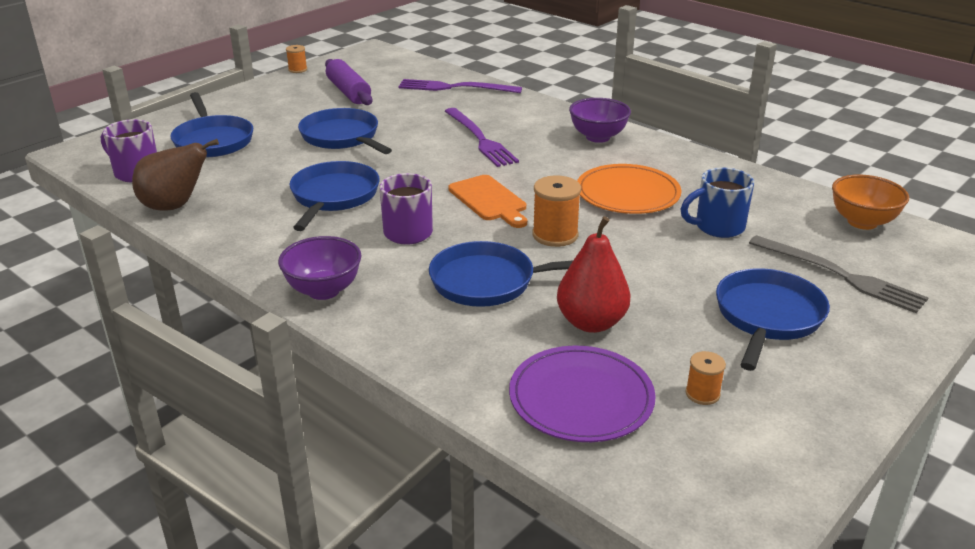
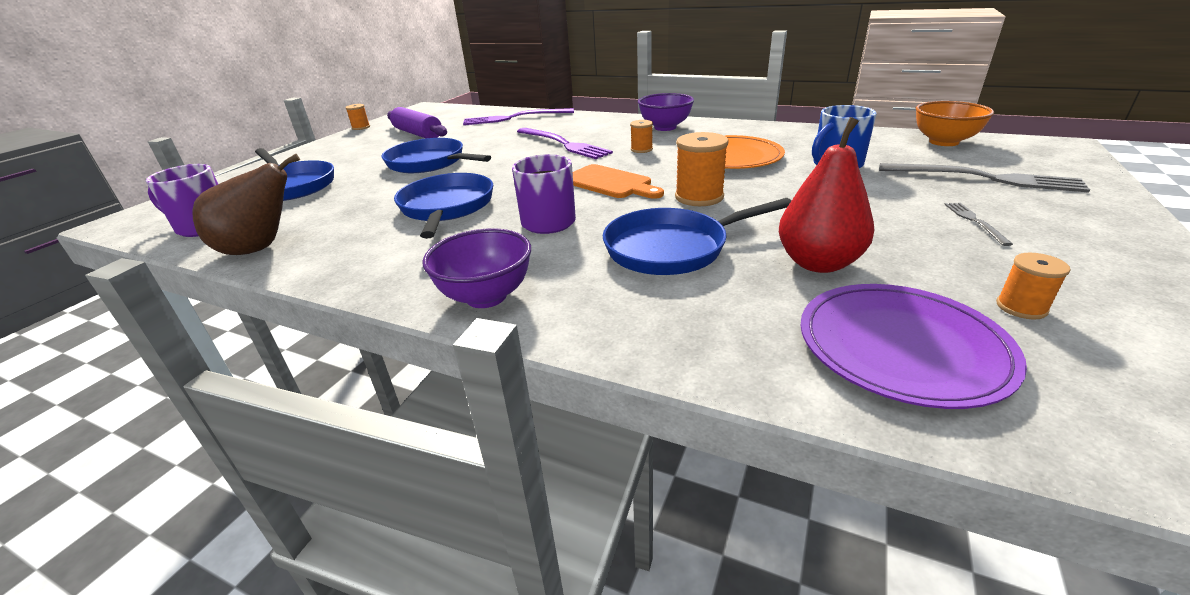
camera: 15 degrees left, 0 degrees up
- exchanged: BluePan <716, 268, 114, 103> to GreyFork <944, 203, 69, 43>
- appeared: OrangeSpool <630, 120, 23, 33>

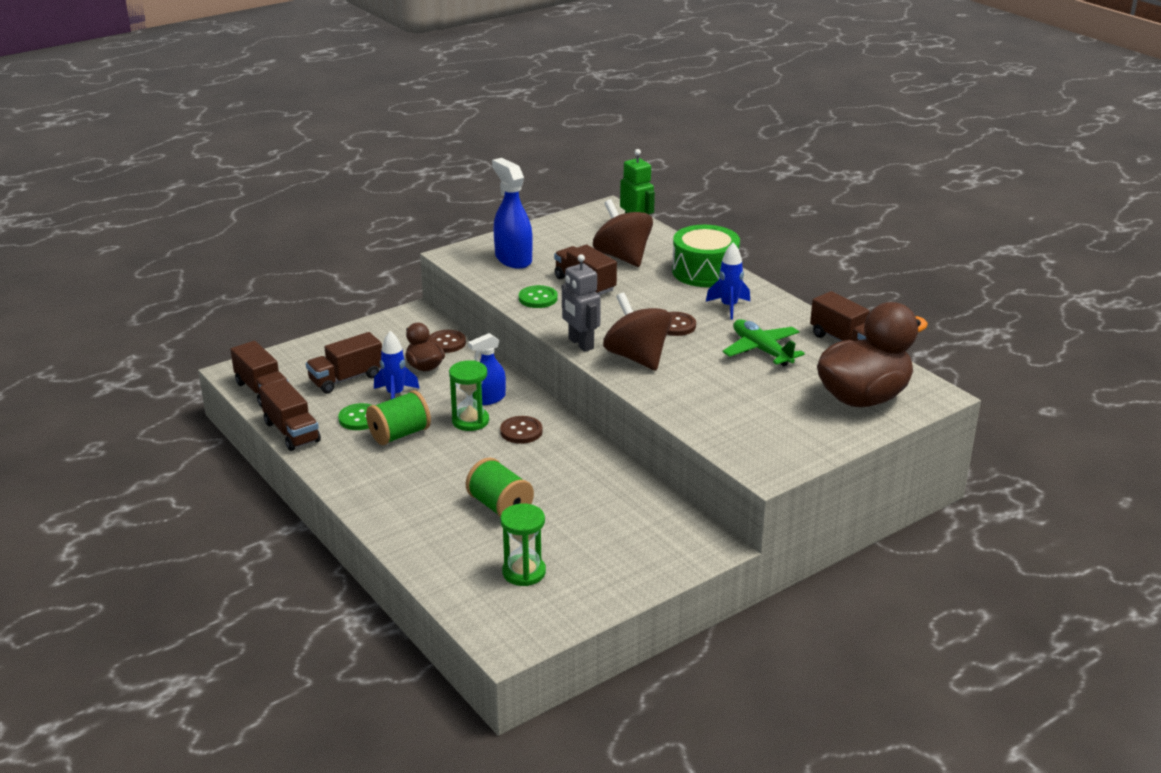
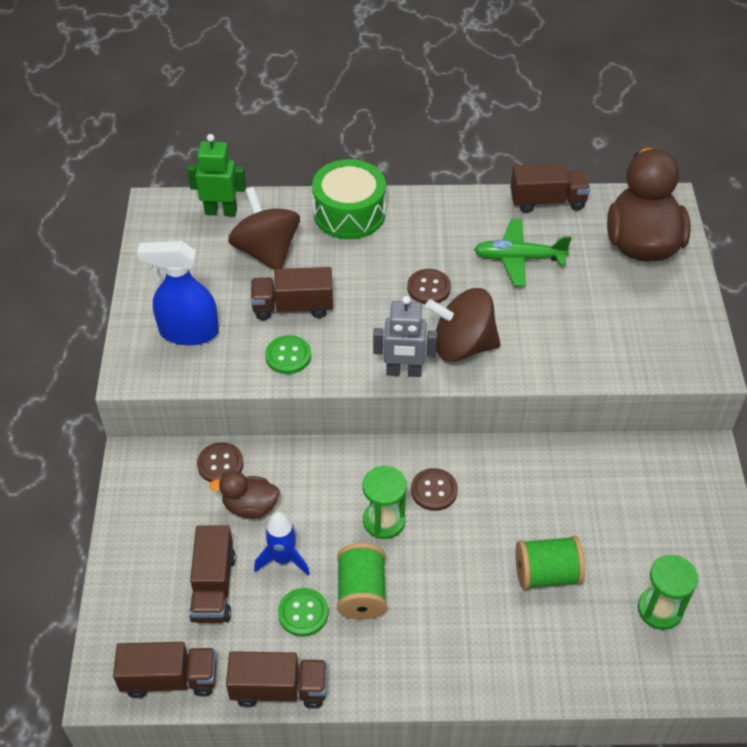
camera: 55 degrees left, 20 degrees up
- missing: BlueSprayBottle <468, 333, 38, 72>
- spun: BrownSpinningTop <593, 199, 60, 68> = <228, 187, 72, 83> 60 degrees clockwise
- missing: BlueRocket <706, 242, 44, 78>

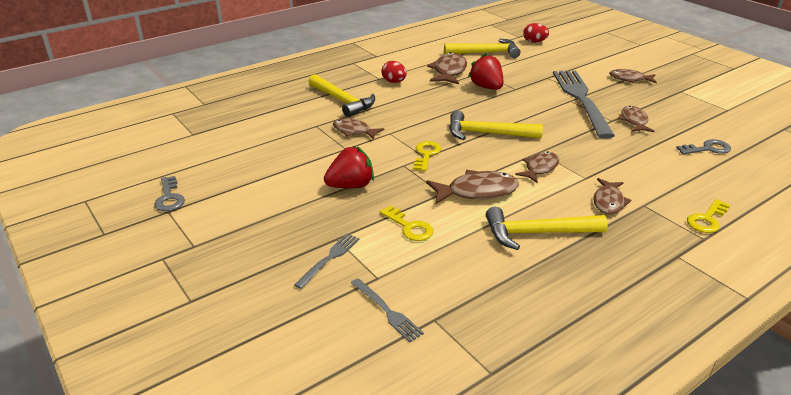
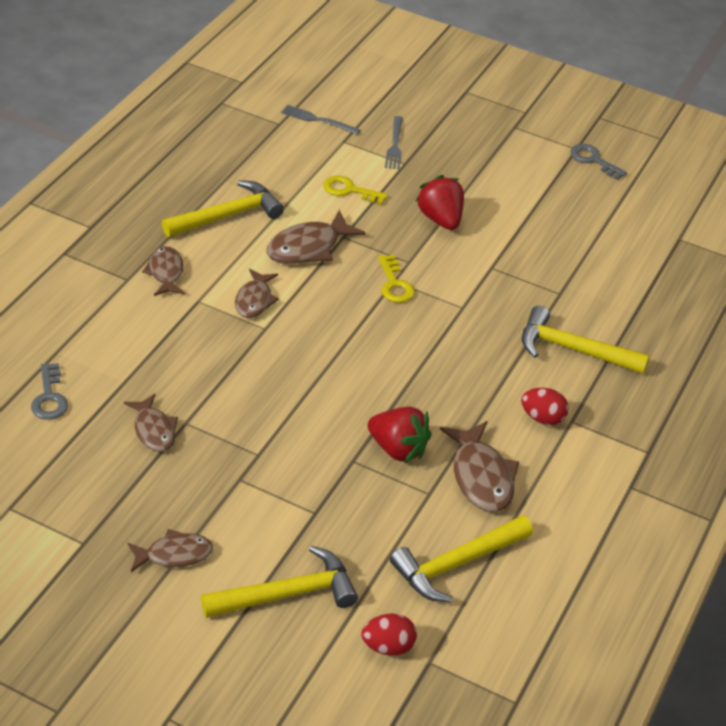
camera: 150 degrees right, 10 degrees up
- spun: RedStrawberry <324, 146, 50, 42> = <415, 175, 49, 55> 120 degrees clockwise
- missing: BrownFish <333, 118, 51, 22>
- relocated: YellowHammer <449, 110, 94, 30> to <201, 546, 157, 72>
- missing: GreyFork <553, 71, 62, 68>
- spun: GreyKey <676, 139, 55, 15> = <31, 363, 37, 57> 60 degrees counterclockwise
- missing: YellowKey <687, 199, 43, 34>

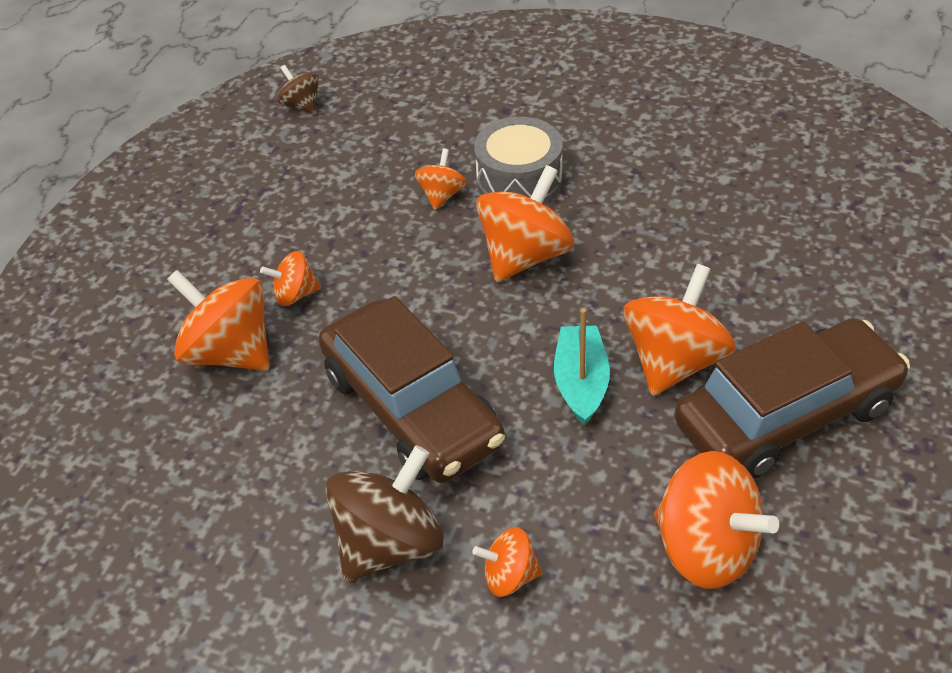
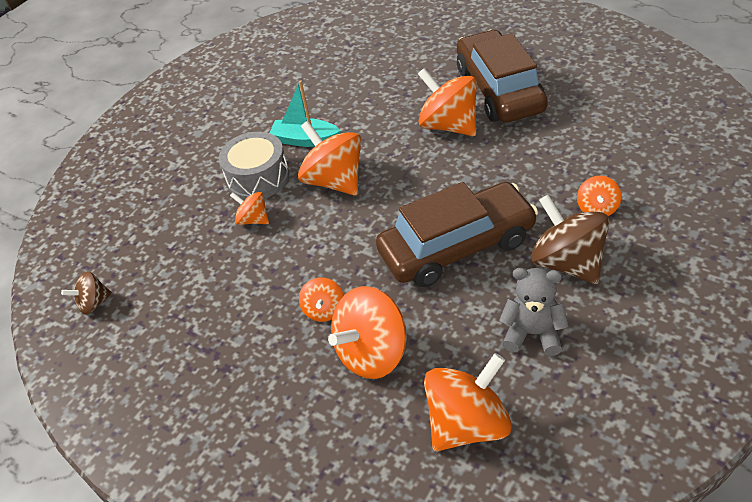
camera: 75 degrees left, 0 degrees up
- relocated: TurquoiseBoat <554, 308, 56, 117> to <270, 80, 71, 67>
- relocated: OrangeSpinningTop <654, 451, 125, 138> to <424, 353, 88, 98>
- appeared: GreyTeddyBear <499, 268, 70, 88>

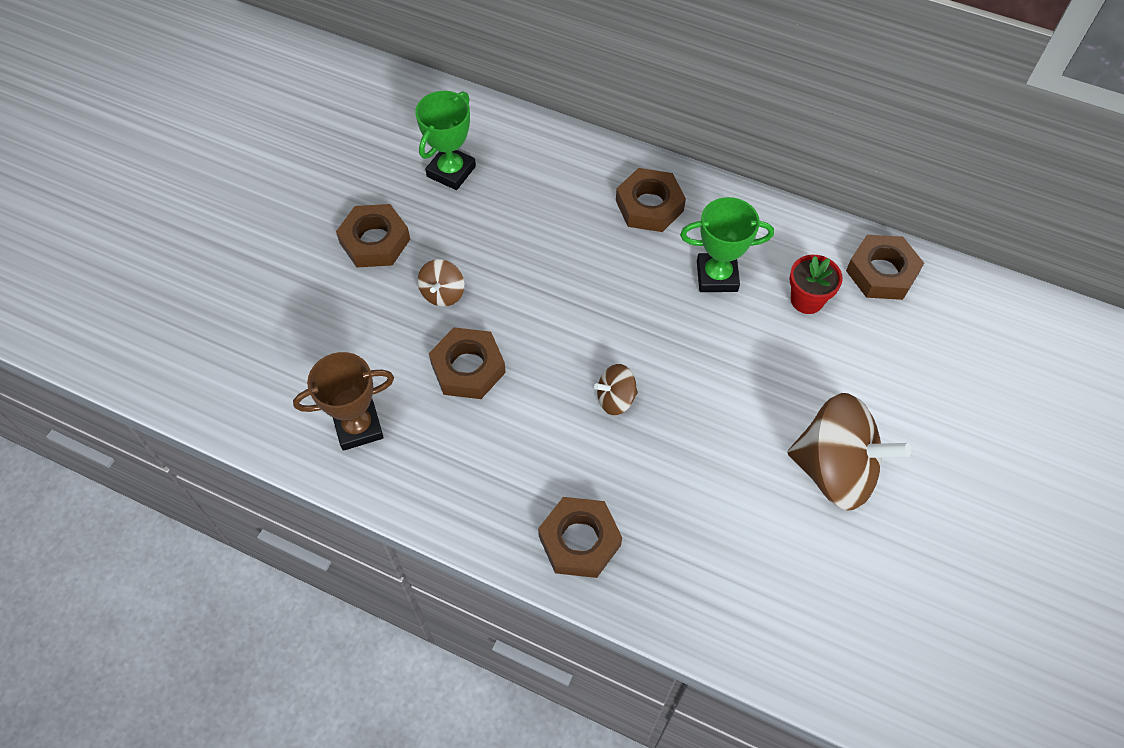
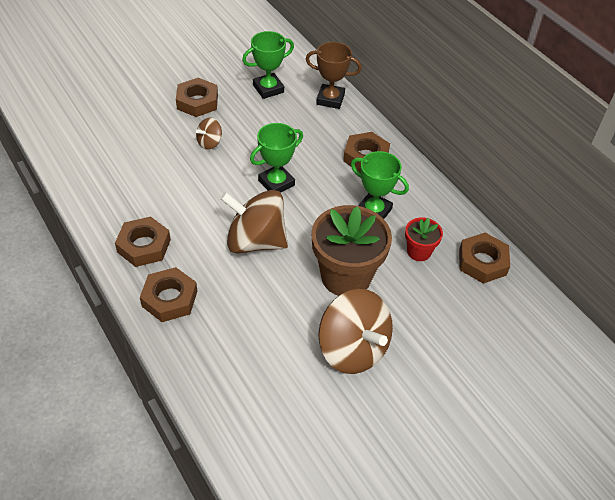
camera: 30 degrees right, 10 degrees down
- relocated: BrownTrophy <293, 352, 101, 99> to <306, 42, 56, 67>
- relocated: BrownNut <429, 327, 77, 72> to <115, 217, 56, 50>
- size: BrownSpinningTop <594, 364, 44, 51> = <220, 190, 68, 64> x2.13
- appeared: GreenTrophy <250, 123, 53, 70>
- appeared: BrownFlowerPot <311, 205, 81, 91>

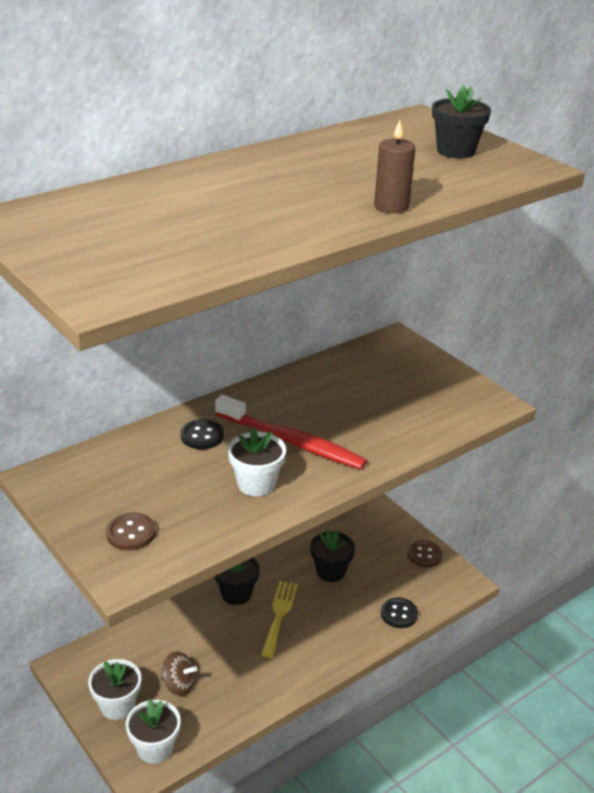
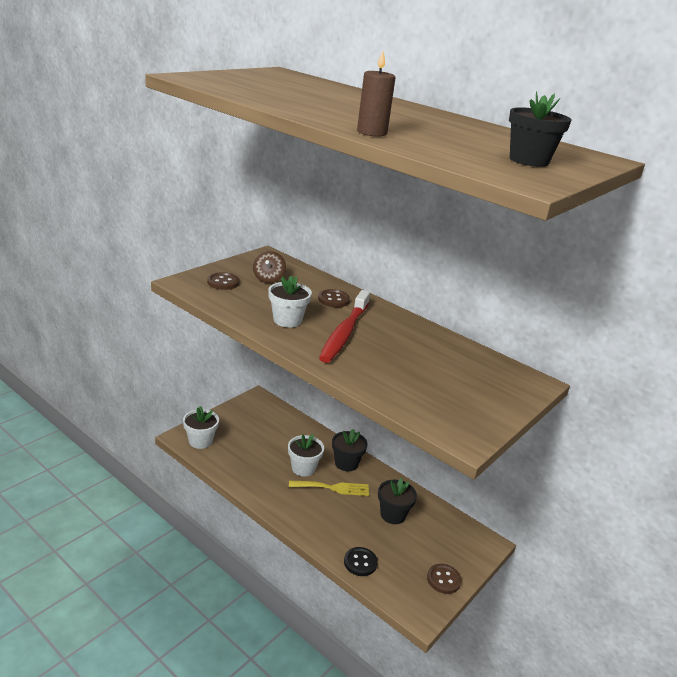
camera: 75 degrees right, 5 degrees down
- relocated: WhiteFlowerPot <88, 659, 53, 61> to <288, 434, 36, 42>
- relocated: BrownSpinningTop <161, 651, 36, 45> to <253, 251, 33, 32>
- colour: BlackButton <181, 419, 43, 30> to BrownButton <318, 289, 32, 18>

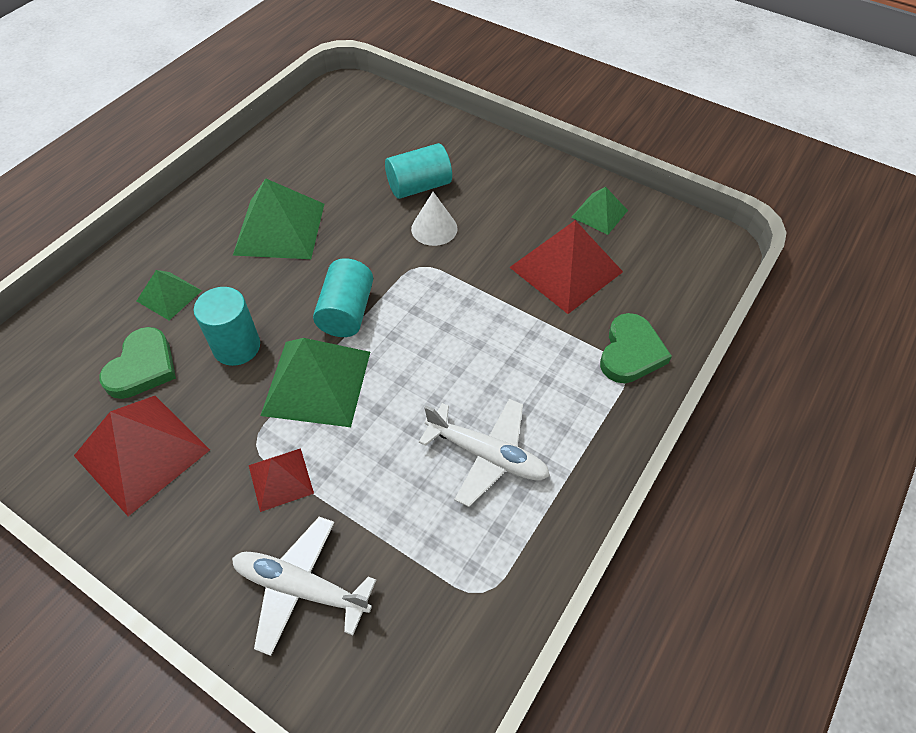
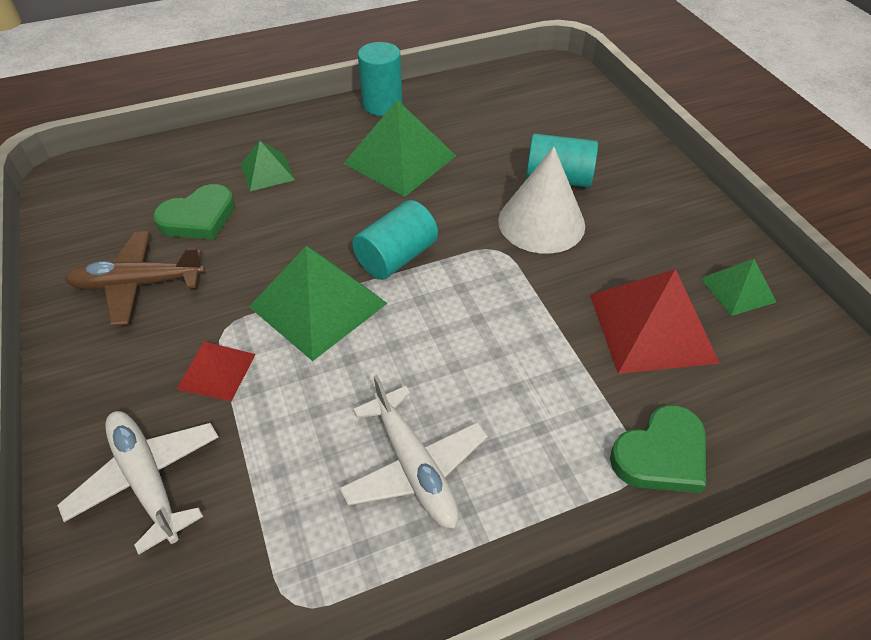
camera: 35 degrees right, 5 degrees down
- exchanged: RedPyramid <74, 396, 136, 120> to BrownPlane <65, 231, 140, 95>
- relocated: TurquoiseCylinder <194, 287, 66, 79> to <358, 42, 45, 74>
- size: WhiteCone <411, 192, 47, 54> = <498, 147, 87, 107> x1.64

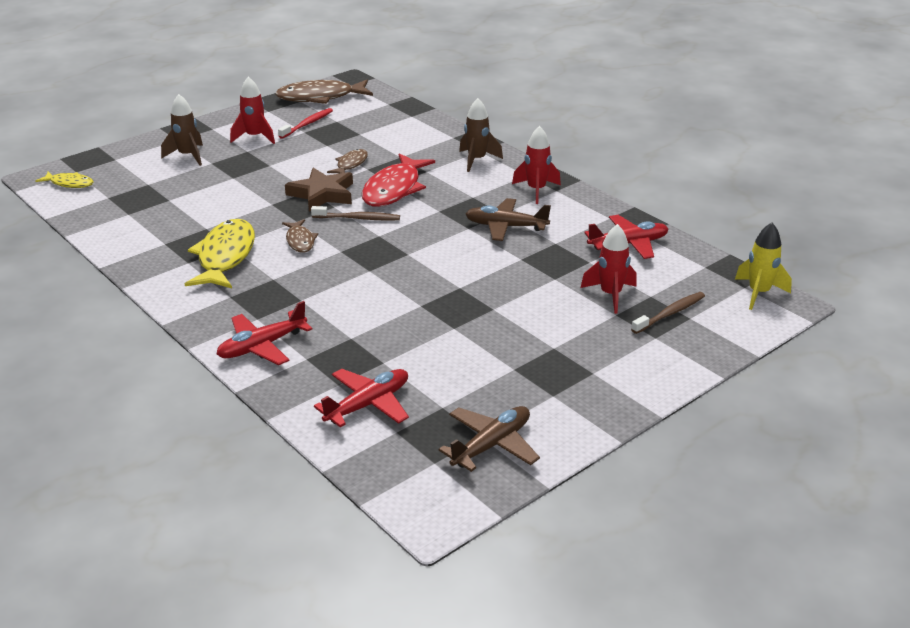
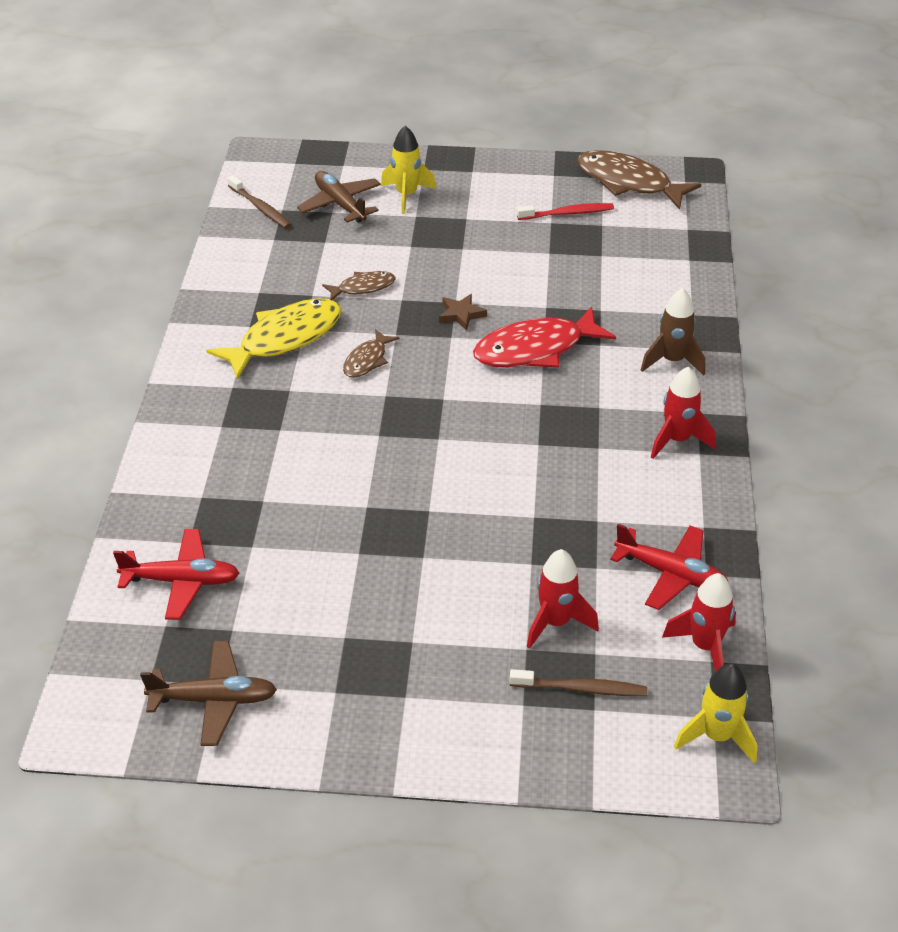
camera: 45 degrees right, 10 degrees up
- missing: YellowFish <36, 172, 58, 16>
- colour: BrownRocket <161, 94, 42, 72> to YellowRocket <381, 126, 55, 88>
- missing: RedPlane <217, 301, 96, 64>
- relocated: RedRocket <230, 77, 45, 67> to <662, 573, 74, 99>
- size: BrownStar <285, 168, 68, 44> = <439, 294, 48, 37> x0.56
- relocated: BrownToothbrush <311, 206, 89, 15> to <227, 175, 64, 54>
- relocated: BrownFish <327, 149, 41, 25> to <322, 271, 74, 29>
- relocated: BrownPlane <465, 198, 86, 43> to <297, 171, 84, 52>

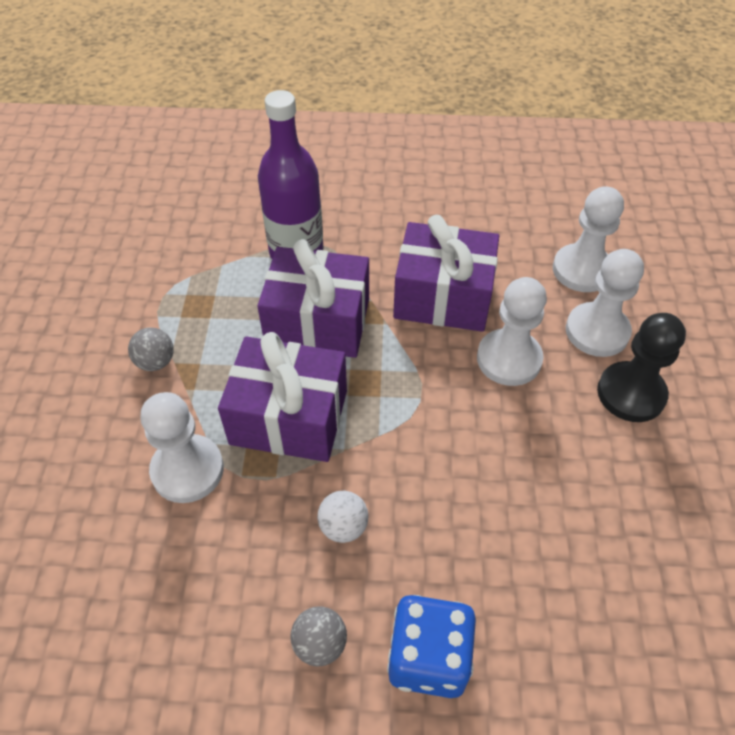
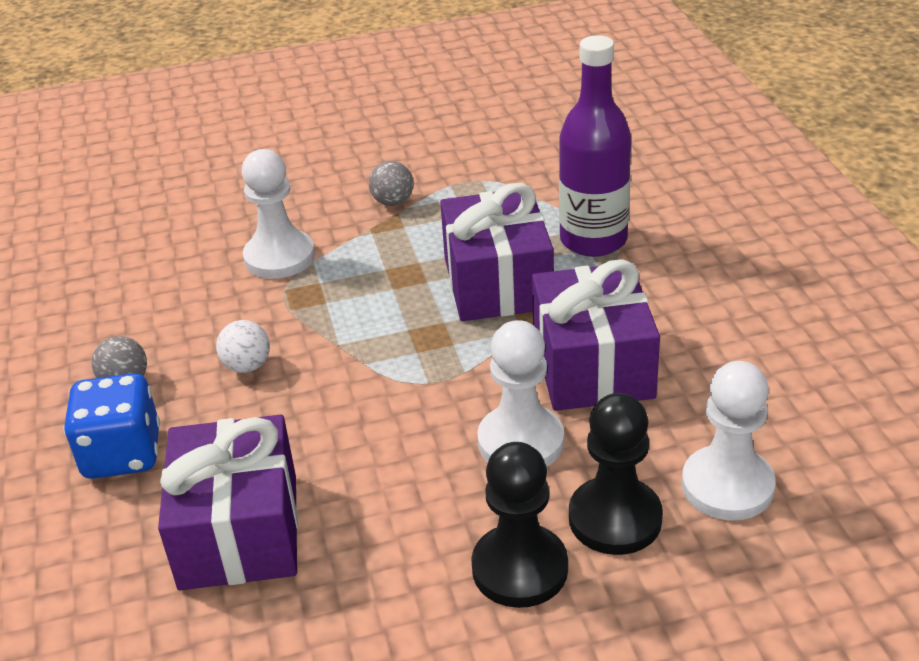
camera: 75 degrees right, 15 degrees down
- relocated: PurpleGift <218, 332, 129, 130> to <158, 415, 140, 175>
- colour: WhitePawn <566, 249, 78, 108> to BlackPawn <569, 393, 94, 162>

